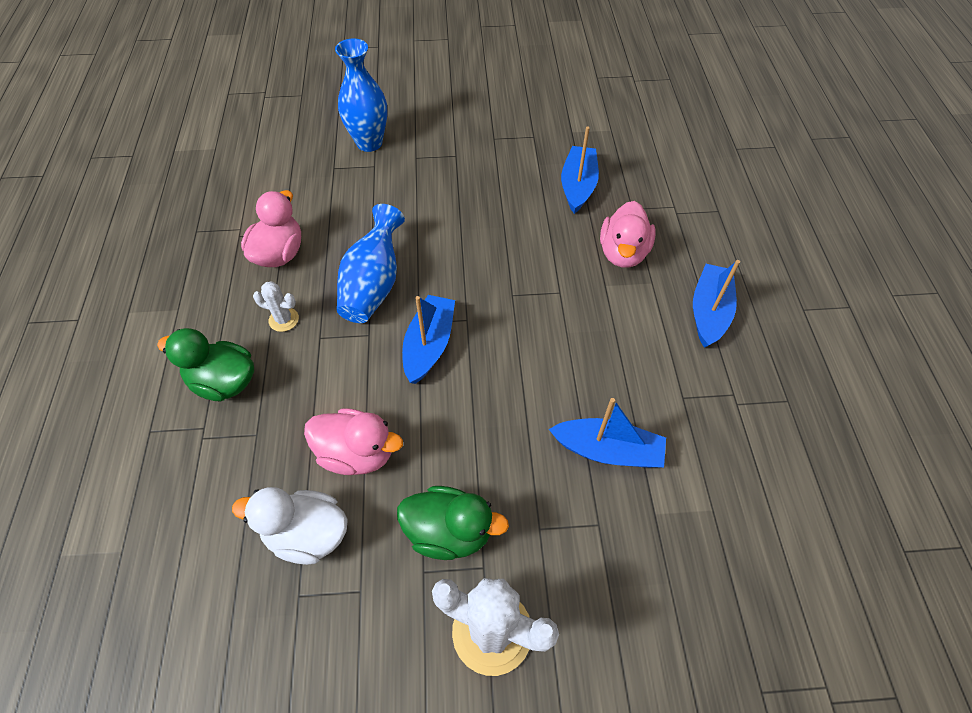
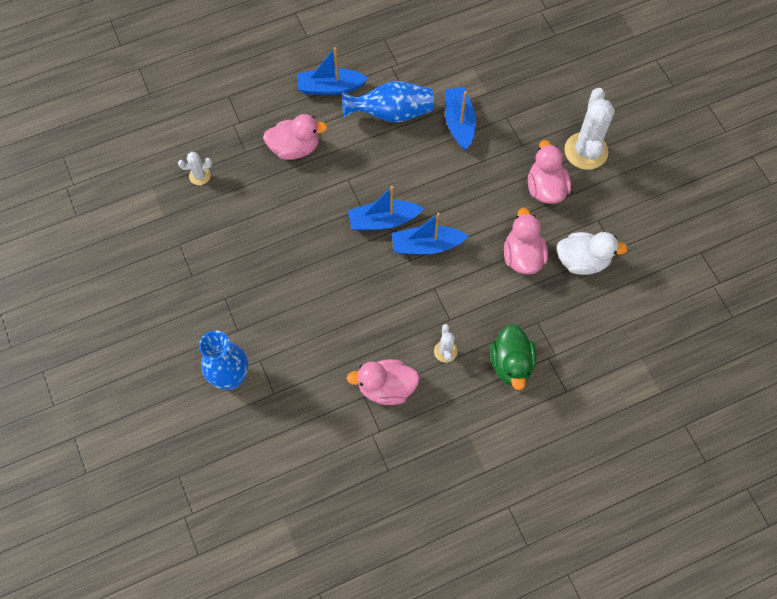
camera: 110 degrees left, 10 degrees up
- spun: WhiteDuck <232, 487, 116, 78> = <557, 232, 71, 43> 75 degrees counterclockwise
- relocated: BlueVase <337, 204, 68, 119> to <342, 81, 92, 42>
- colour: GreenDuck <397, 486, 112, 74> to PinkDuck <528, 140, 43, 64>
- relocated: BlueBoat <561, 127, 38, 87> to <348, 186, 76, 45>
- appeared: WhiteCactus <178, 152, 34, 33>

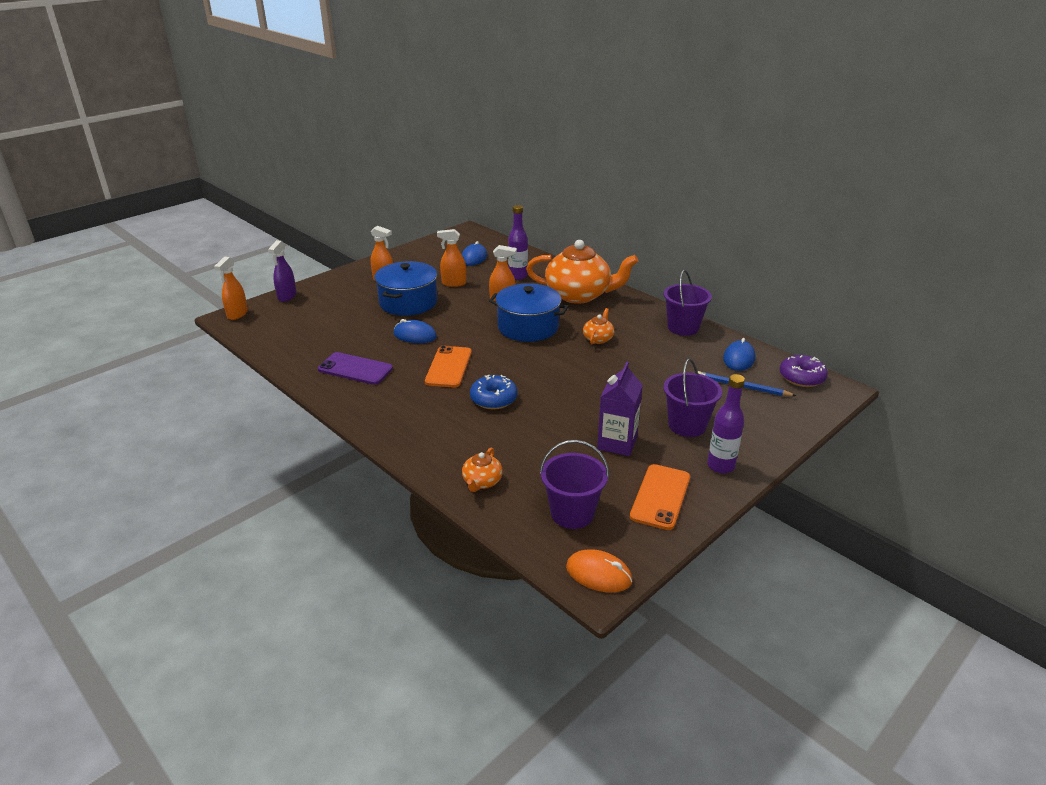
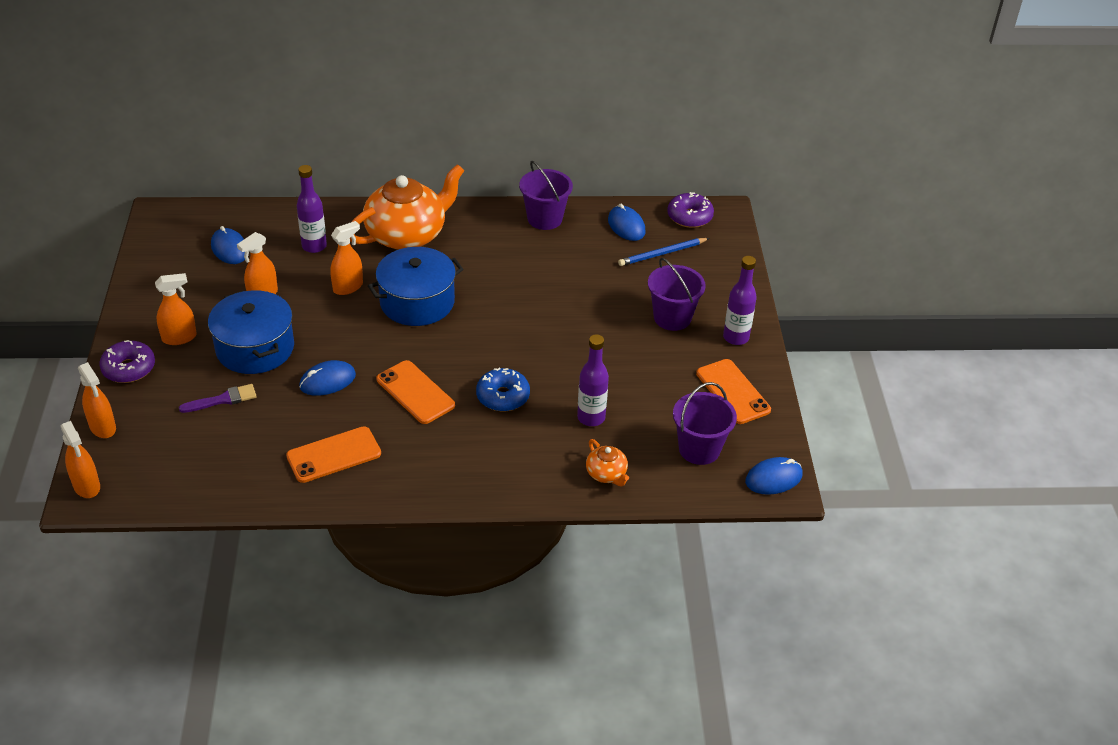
camera: 50 degrees left, 10 degrees up
- colour: PurpleSprayBottle <268, 240, 28, 62> to OrangeSprayBottle <78, 362, 38, 76>
- colour: PurplePhone <318, 352, 75, 33> to OrangePhone <286, 426, 95, 57>
- colour: OrangeMouse <566, 549, 67, 44> to BlueMouse <745, 457, 58, 38>
- missing: OrangeTeapot <583, 308, 31, 36>
- missing: PurpleCarton <597, 362, 46, 94>
- appeared: PurpleDonut <99, 340, 56, 43>
- appeared: PurpleBrush <179, 384, 78, 29>
- appeared: PurpleBottle <577, 334, 32, 92>

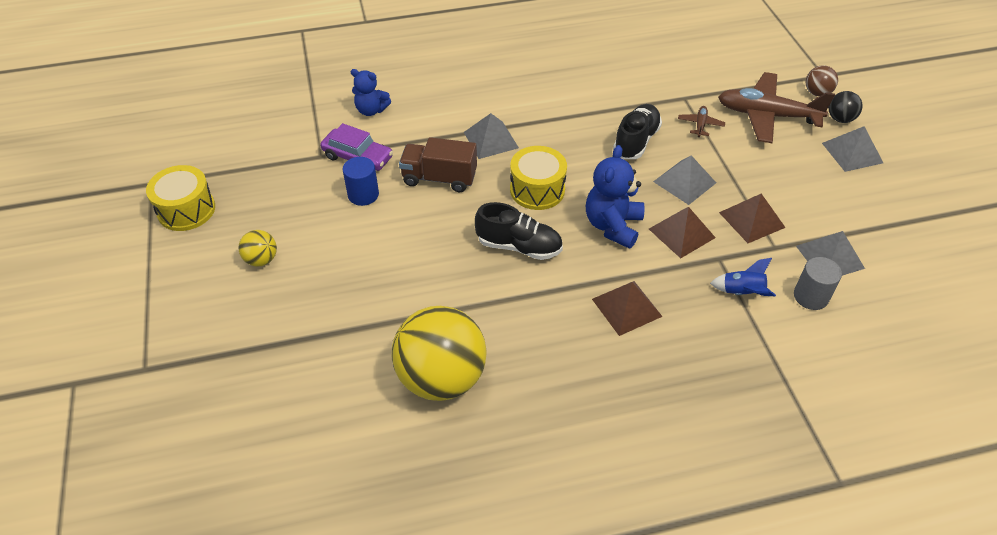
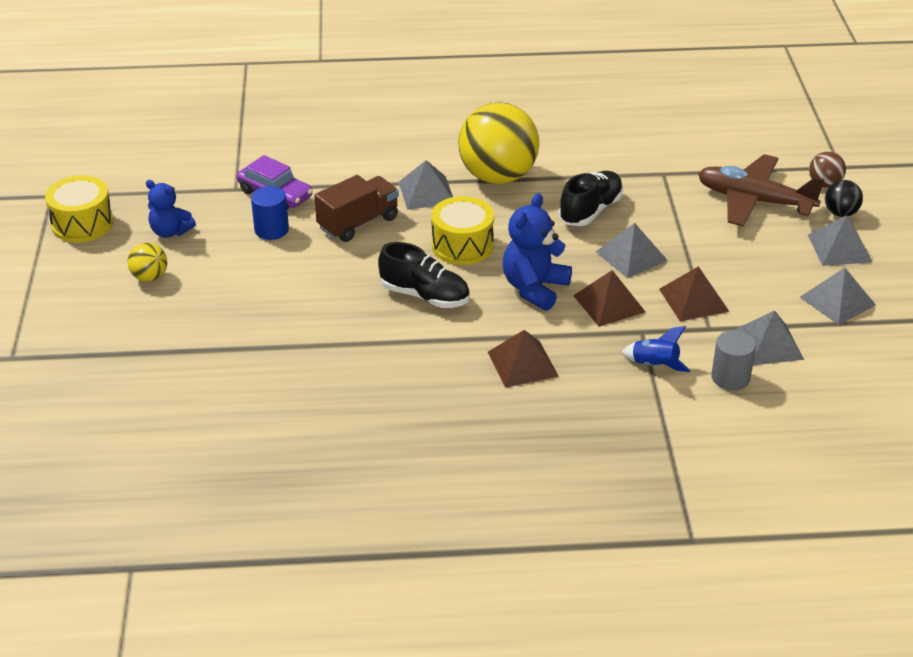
camera: 10 degrees right, 10 degrees down
- relocated: BlueTeddyBear <350, 69, 41, 47> to <146, 180, 50, 58>
- relocated: YellowBall <392, 306, 95, 95> to <458, 102, 81, 82>
- spun: BrownTruck <399, 137, 78, 55> = <314, 175, 85, 67> 120 degrees clockwise
- missing: BrownPlane <678, 106, 47, 31>
- appeared: GreyPyramid <800, 268, 76, 57>

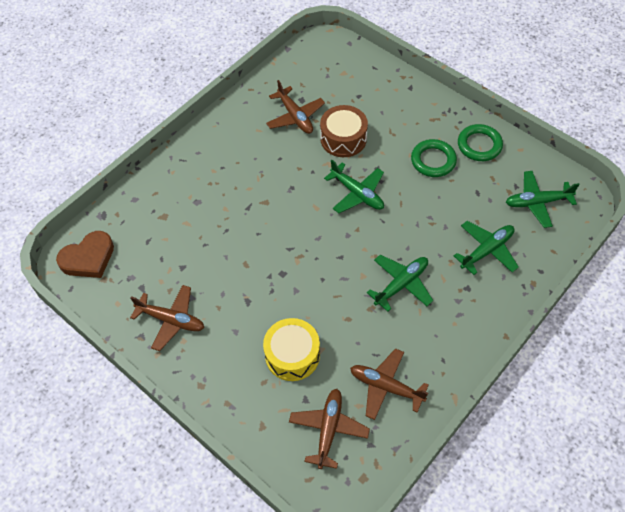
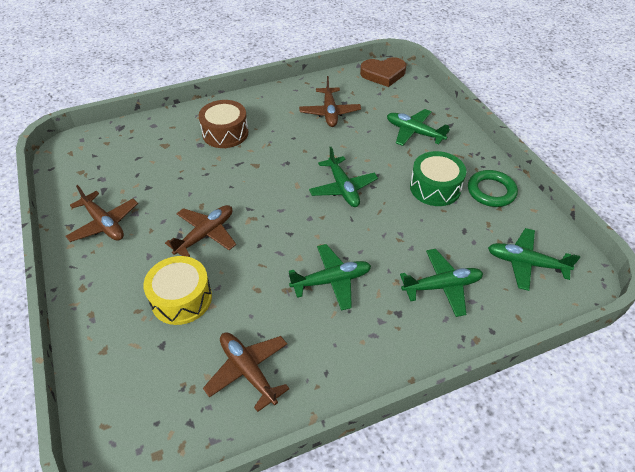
camera: 25 degrees right, 10 degrees down
- relocated: BrownHeart <56, 231, 58, 47> to <360, 57, 46, 30>
- relocated: BrownPlane <289, 389, 81, 80> to <165, 205, 71, 52>
- relocated: BrownDrum <320, 105, 48, 52> to <199, 100, 49, 48>
- exchanged: GreenRing <411, 139, 46, 38> to GreenDrum <410, 151, 56, 55>
- appeared: GreenPlane <387, 109, 63, 37>

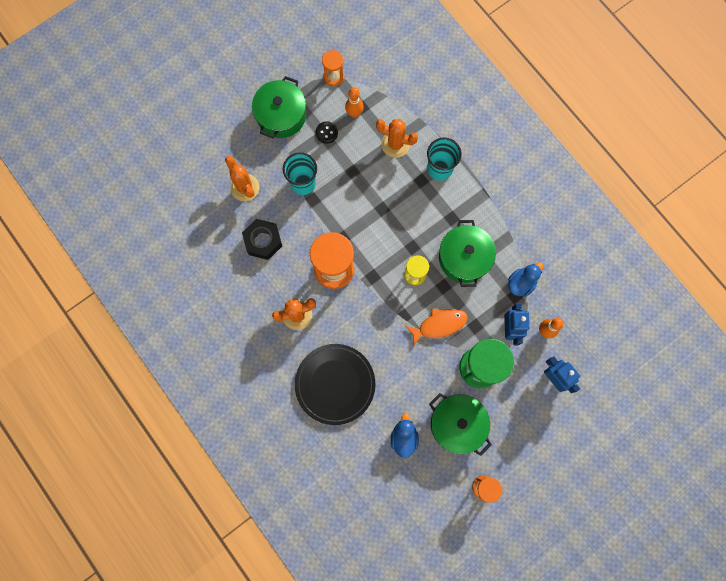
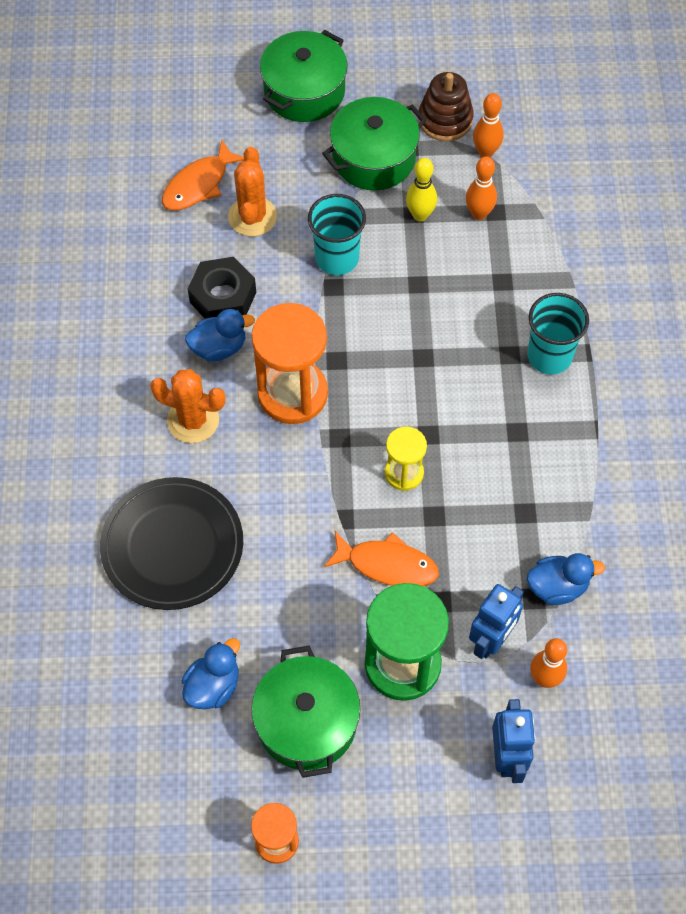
camera: 35 degrees right, 15 degrees down
- exchanged: BlackButton <316, 121, 22, 23> to YellowBowlingPin <406, 158, 31, 63>
- exchanged: OrangeHourglass <322, 50, 23, 36> to OrangeBowlingPin <473, 93, 31, 64>
- missing: OrangeCactus <376, 119, 42, 39>
- relocated: GreenPot <439, 220, 57, 67> to <260, 30, 88, 92>
- appeared: OrangeFish <162, 140, 82, 70>
- appeared: BlueDuck <185, 309, 70, 52>
- appeared: BrownStackingToy <418, 72, 56, 69>

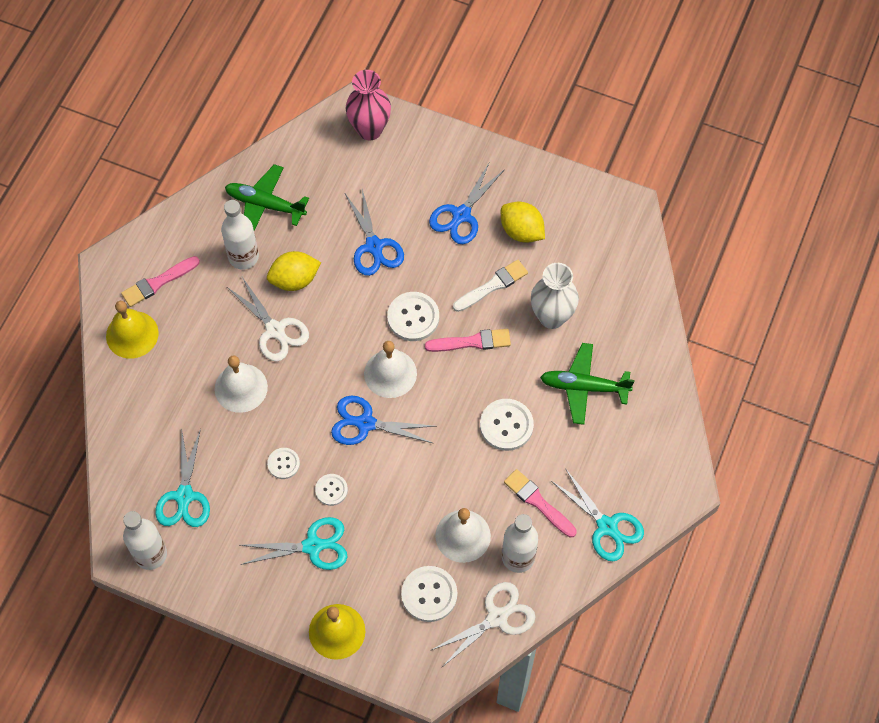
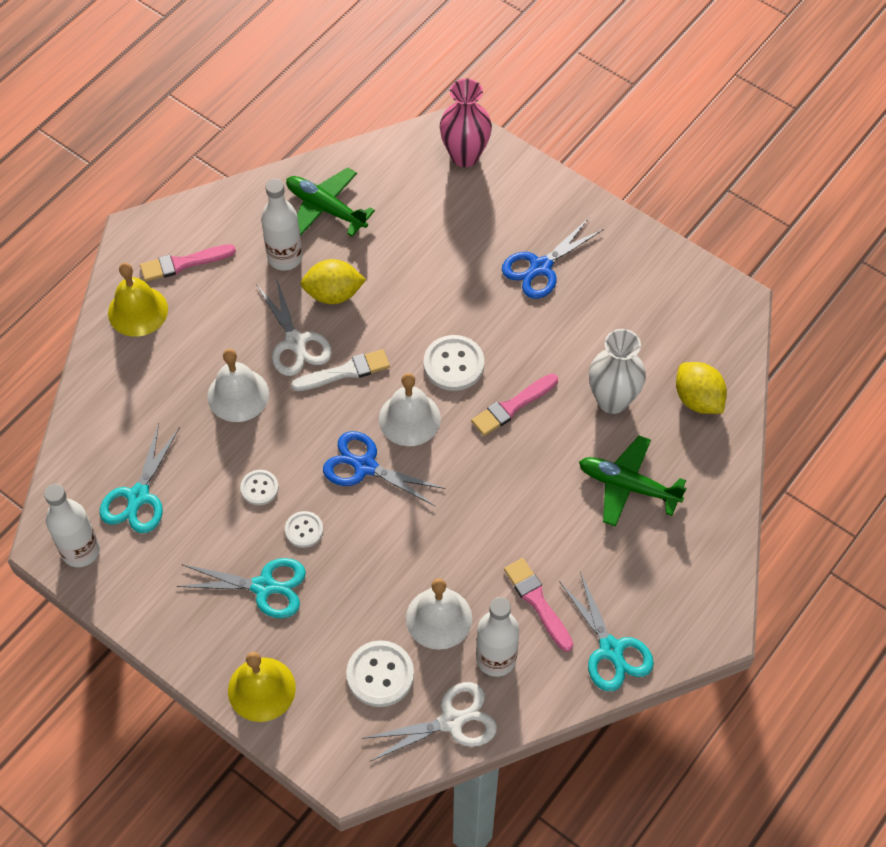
camera: 15 degrees right, 5 degrees down
- missing: BlueScissors <345, 189, 59, 87>
- spun: PinkBrush <425, 329, 86, 23> = <471, 374, 87, 62> 135 degrees clockwise
- relocated: WhiteBrush <453, 260, 75, 52> to <291, 349, 99, 42>
- missing: WhiteButton <480, 399, 54, 52>
- relocated: YellowLemon <501, 202, 44, 41> to <676, 362, 51, 52>

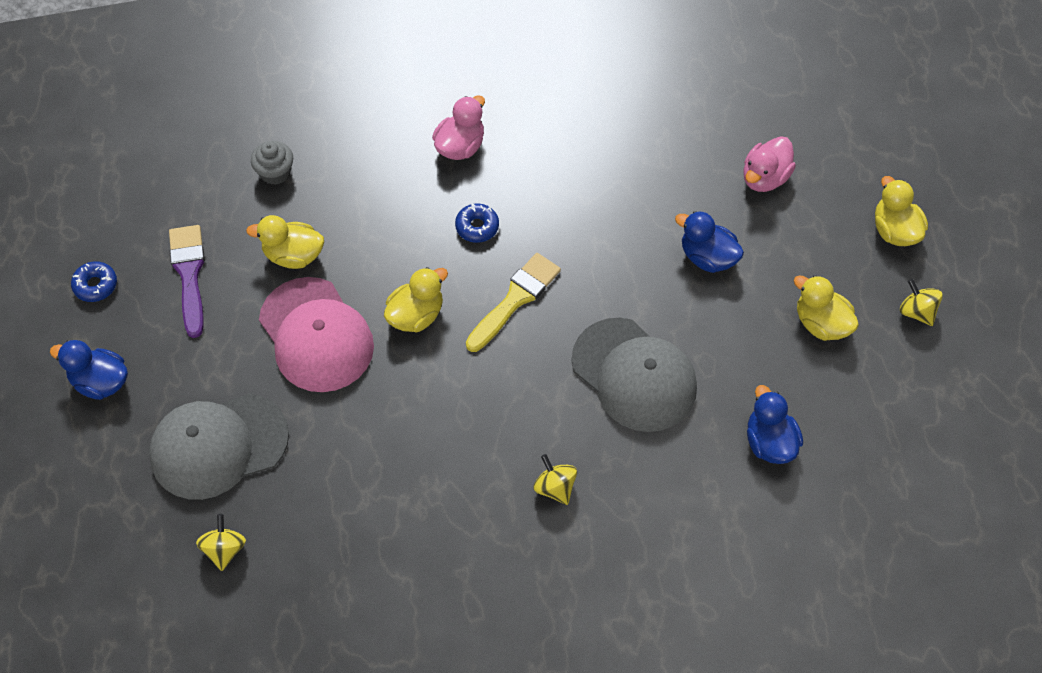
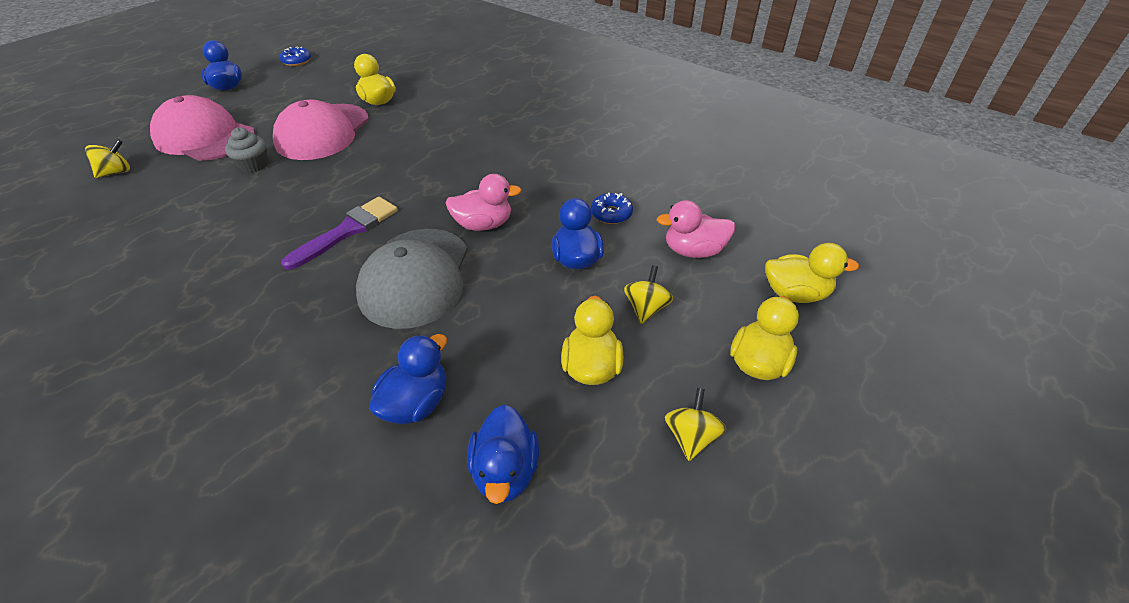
camera: 50 degrees right, 15 degrees down
- colour: GreyCap <149, 393, 140, 107> to PinkCap <150, 95, 105, 66>
- relocated: PurpleBrush <169, 225, 36, 113> to <281, 197, 117, 73>
- relocated: GreyCupcake <251, 141, 42, 44> to <225, 127, 43, 46>
- relocated: YellowDuck <384, 267, 64, 65> to <765, 243, 94, 60>
- relocated: PinkDuck <432, 95, 53, 65> to <445, 174, 77, 57>
- relocated: BlueDonut <455, 203, 44, 40> to <591, 193, 42, 31>
- missing: YellowBrush <466, 253, 95, 99>
- relocated: YellowSpinningTop <534, 454, 43, 51> to <624, 265, 49, 59>
- appeared: BlueDuck <467, 405, 72, 99>

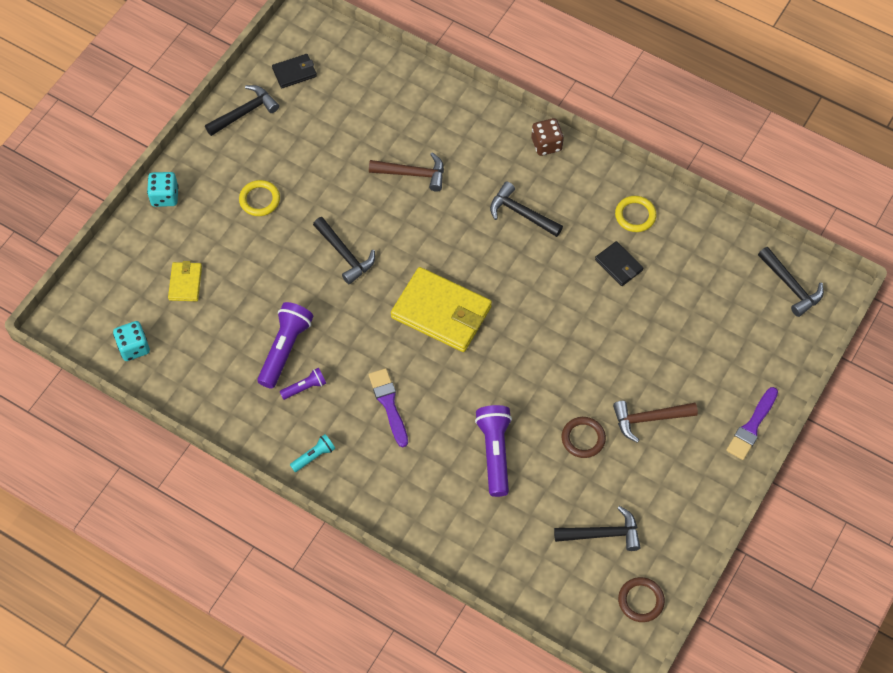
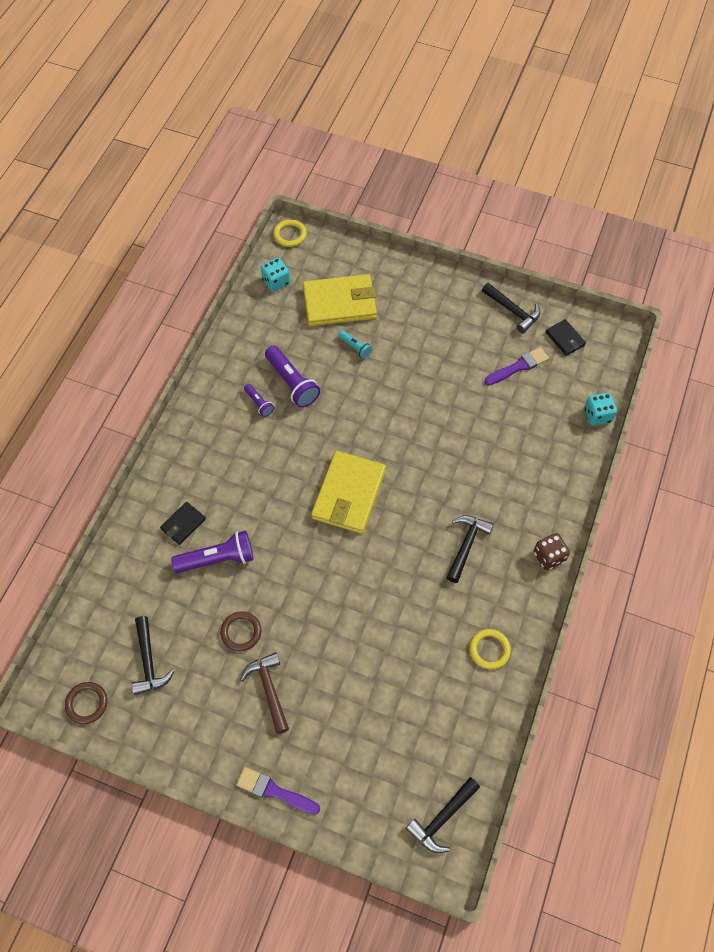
camera: 80 degrees right, 0 degrees up
- relocated: TurquoiseDice <147, 172, 32, 35> to <584, 393, 33, 33>
- size: YellowWallet <168, 261, 34, 40> = <303, 274, 74, 52> x2.03
- relocated: YellowRing <239, 180, 41, 36> to <273, 219, 34, 28>
- spun: PurpleFlashlight <257, 302, 56, 87> = <265, 346, 55, 62> 45 degrees clockwise
- relocated: TurquoiseFlashlight <290, 434, 45, 38> to <338, 330, 34, 29>
- missing: BlackHammer <313, 217, 62, 67>
- missing: BrownHammer <369, 152, 75, 40>
- relocated: PurpleBrush <369, 368, 39, 79> to <485, 347, 64, 38>
- relocated: BlackWallet <595, 241, 48, 45> to <160, 502, 46, 43>

